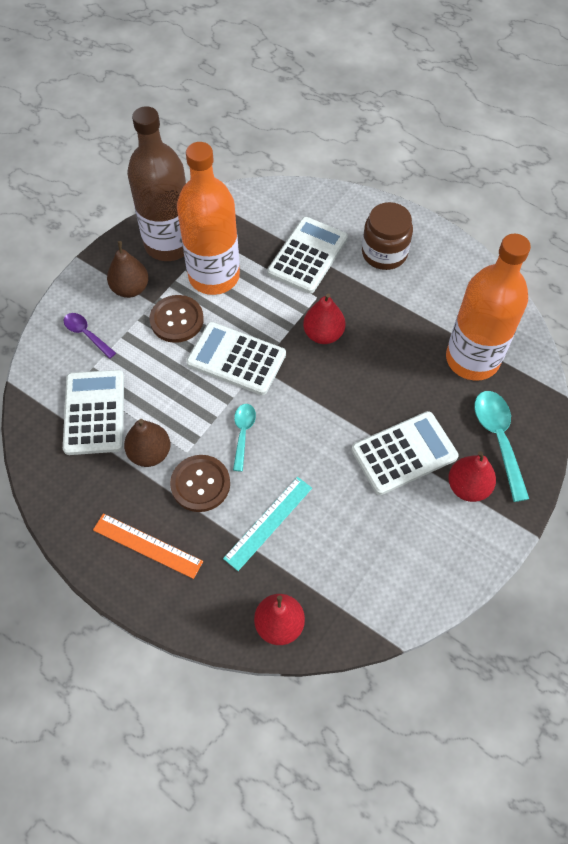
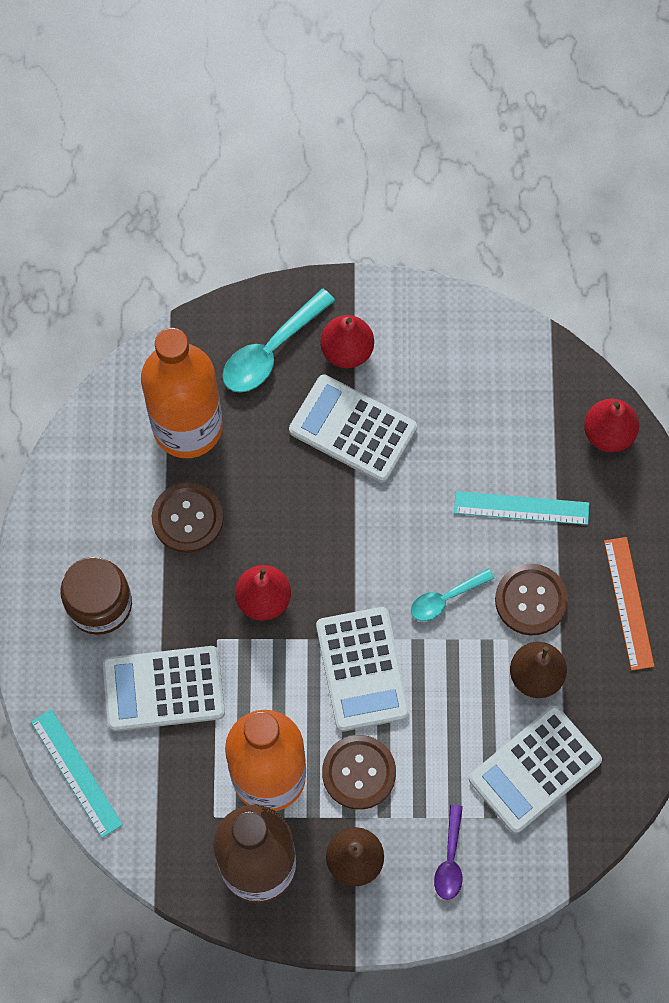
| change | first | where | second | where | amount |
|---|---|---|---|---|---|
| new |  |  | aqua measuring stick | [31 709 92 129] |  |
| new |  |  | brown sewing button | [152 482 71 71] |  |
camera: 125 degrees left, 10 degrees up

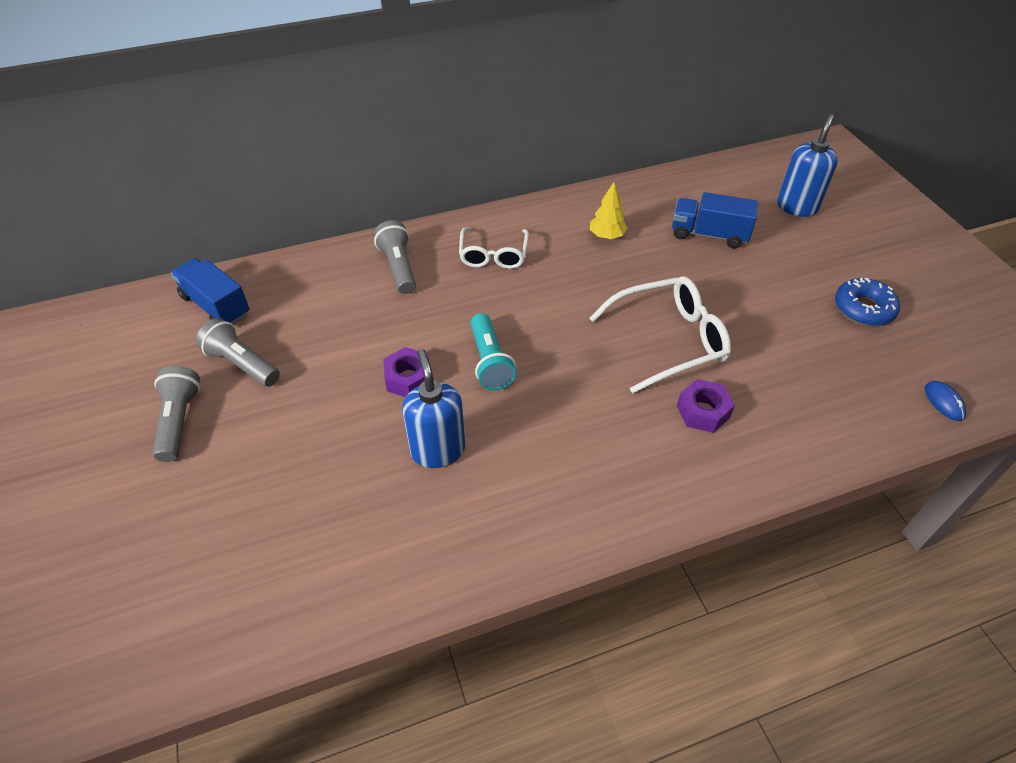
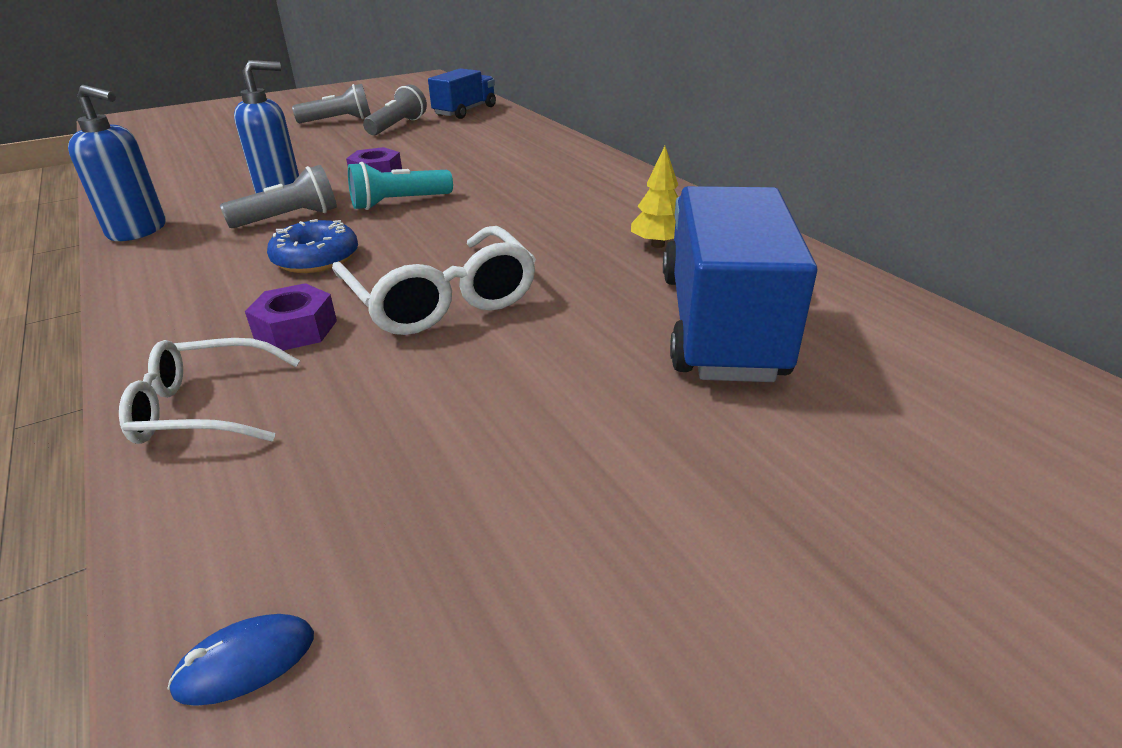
| change | first | where | second | where | amount |
|---|---|---|---|---|---|
| shifted | grey flashlight | [374 220 42 74] |  | [220 165 117 63] |  |
| shifted | snow-white glasses | [459 227 70 42] |  | [119 338 181 106] |  |
| shifted | cobalt soap dispenser | [777 114 61 103] |  | [68 85 98 156] |  |
| shifted | cobalt doughnut | [835 278 65 48] |  | [267 219 91 54] |  |
| scaled | cobalt toy truck | [672 192 86 56] |  | [663 186 154 196] | x1.70 |
camera: 80 degrees right, 15 degrees down

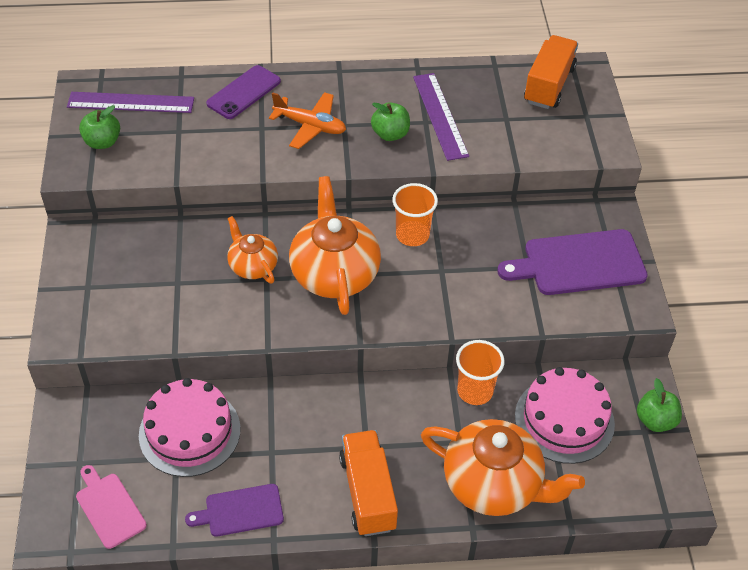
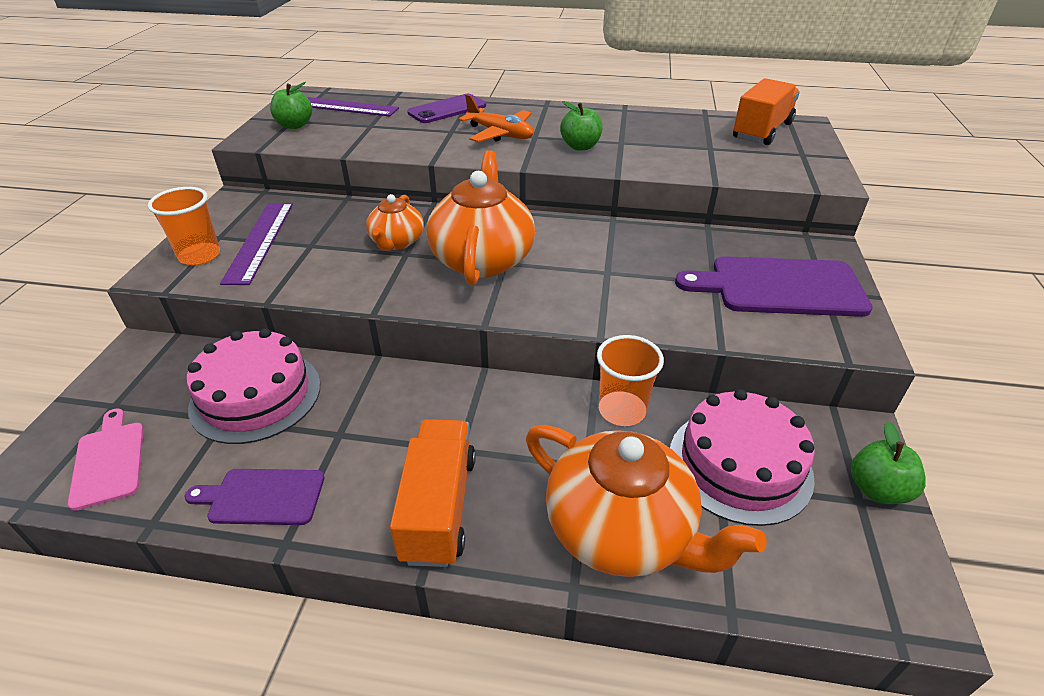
| change | first | where | second | where | amount |
|---|---|---|---|---|---|
| shifted | bright orange cup | [392 183 46 63] |  | [148 187 72 78] |  |
| shifted | royal purple measuring stick | [413 73 56 88] |  | [220 203 73 82] |  |
| rotated | bright orange teapot | [227 216 51 68] |  | [366 194 58 57] | 150 degrees counterclockwise |
camera: 15 degrees right, 10 degrees down

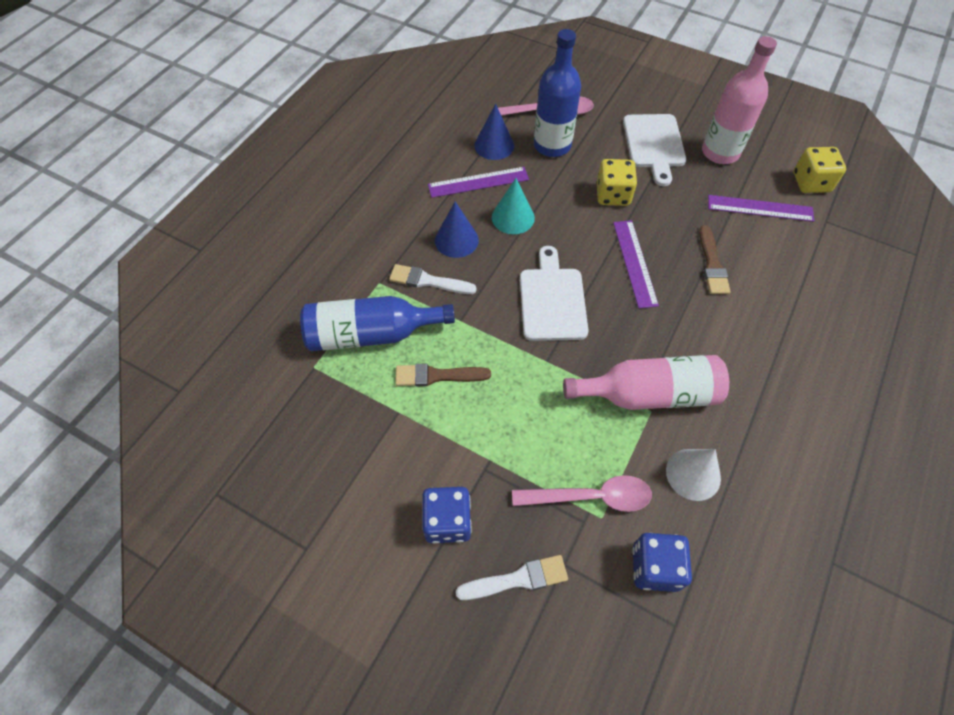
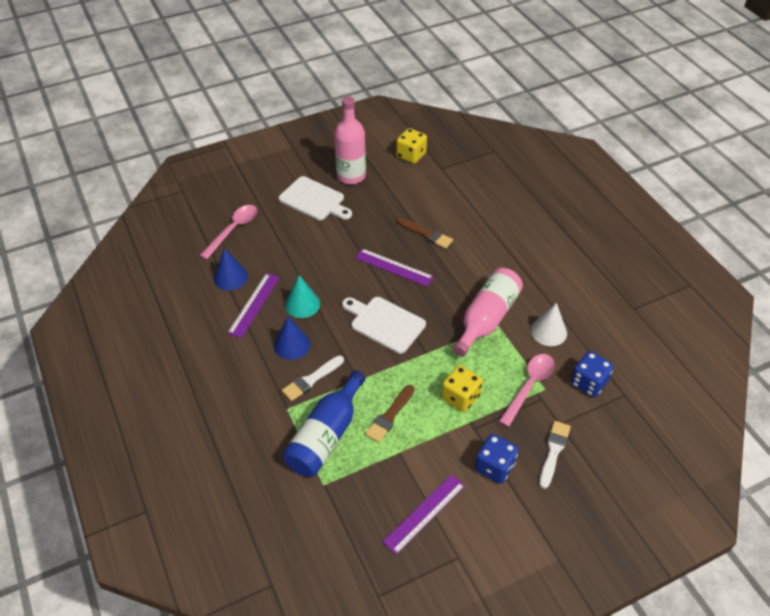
| change | first | where | second | where | amount |
|---|---|---|---|---|---|
| gone | cobalt flask | [534 29 47 128] |  |  |  |
| shifted | bright yellow game die | [597 159 40 47] |  | [441 365 42 47] |  |
| shifted | royal purple measuring stick | [708 195 106 27] |  | [383 474 82 81] |  |
camera: 55 degrees left, 10 degrees down

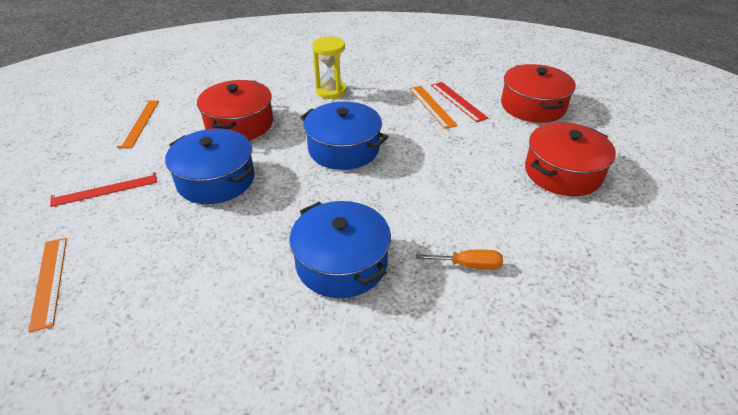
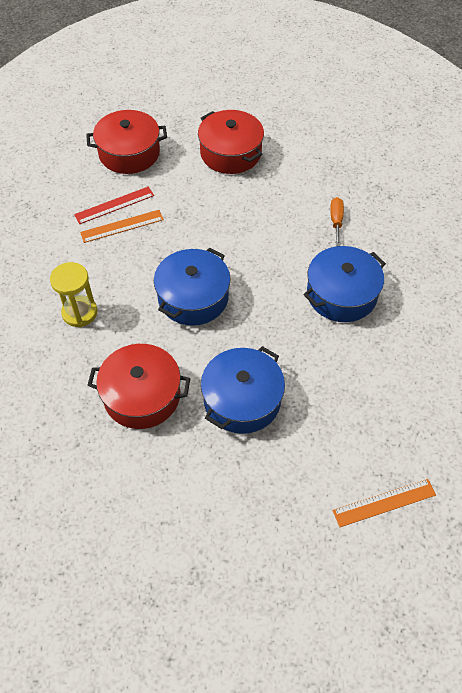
| change | first | where | second | where | amount |
|---|---|---|---|---|---|
| gone | red measuring stick | [50 172 107 35] |  |  |  |
| gone | bright orange measuring stick | [117 101 42 47] |  |  |  |
camera: 90 degrees left, 15 degrees up

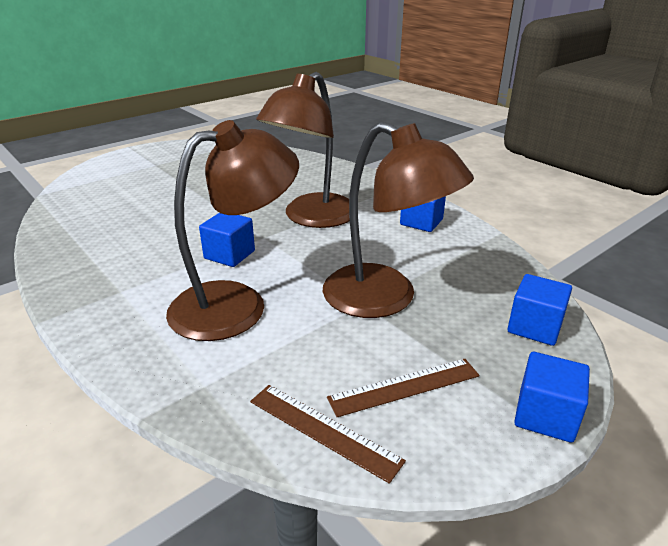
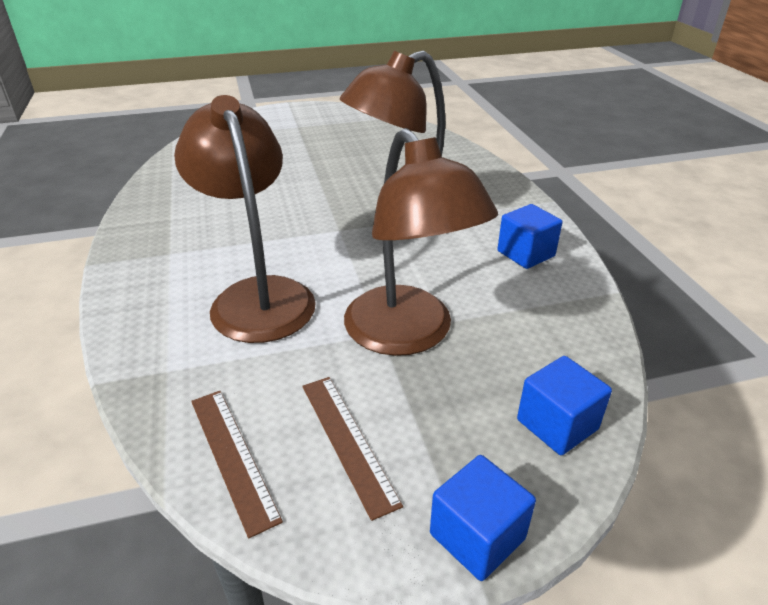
| change | first | where | second | where | amount |
|---|---|---|---|---|---|
| gone | cobalt cube | [199 213 56 54] |  |  |  |
| rotated | brown lamp | [166 120 133 221] |  | [174 95 142 248] | 105 degrees counterclockwise |
| rotated | brown measuring stick | [327 359 152 58] |  | [303 377 100 144] | 60 degrees clockwise |
camera: 25 degrees right, 5 degrees up

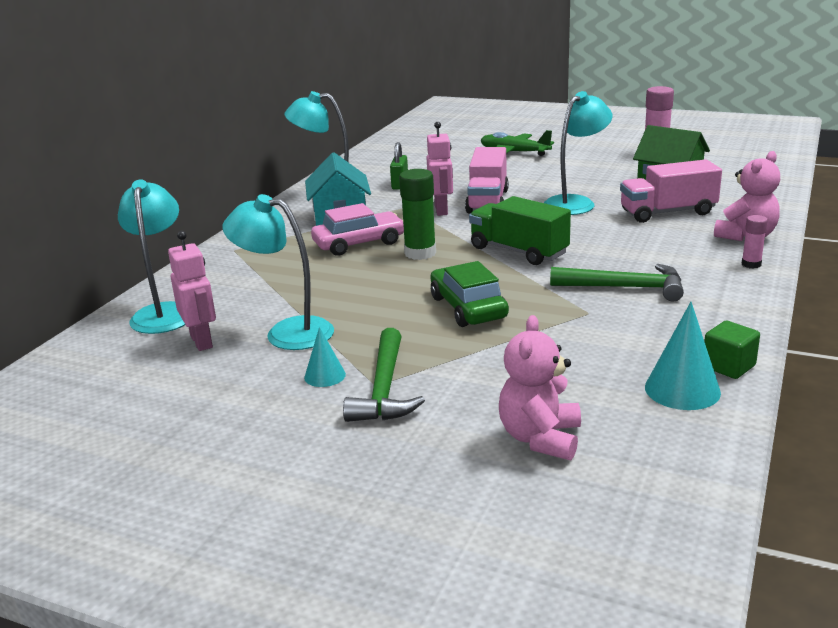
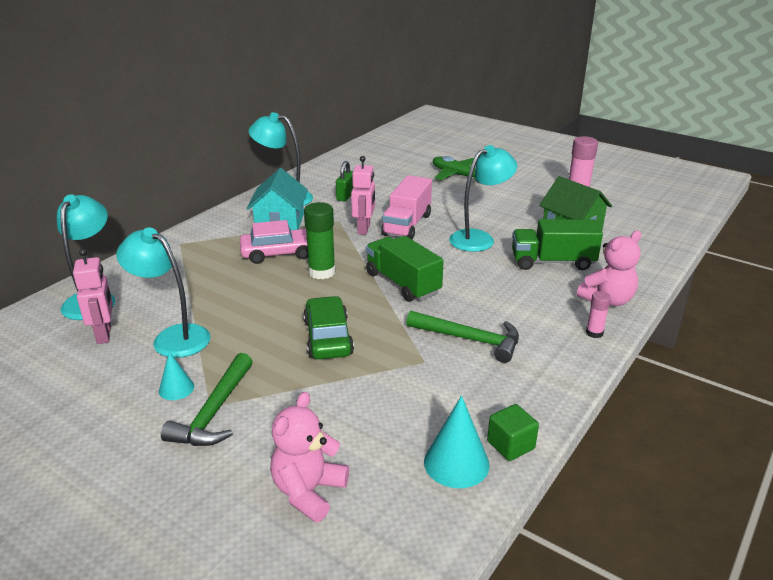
| change | first | where | second | where | amount |
|---|---|---|---|---|---|
| repainted | pink toy truck | [620 159 102 64] | emerald toy truck | [512 219 91 51] |  |
camera: 10 degrees right, 5 degrees up

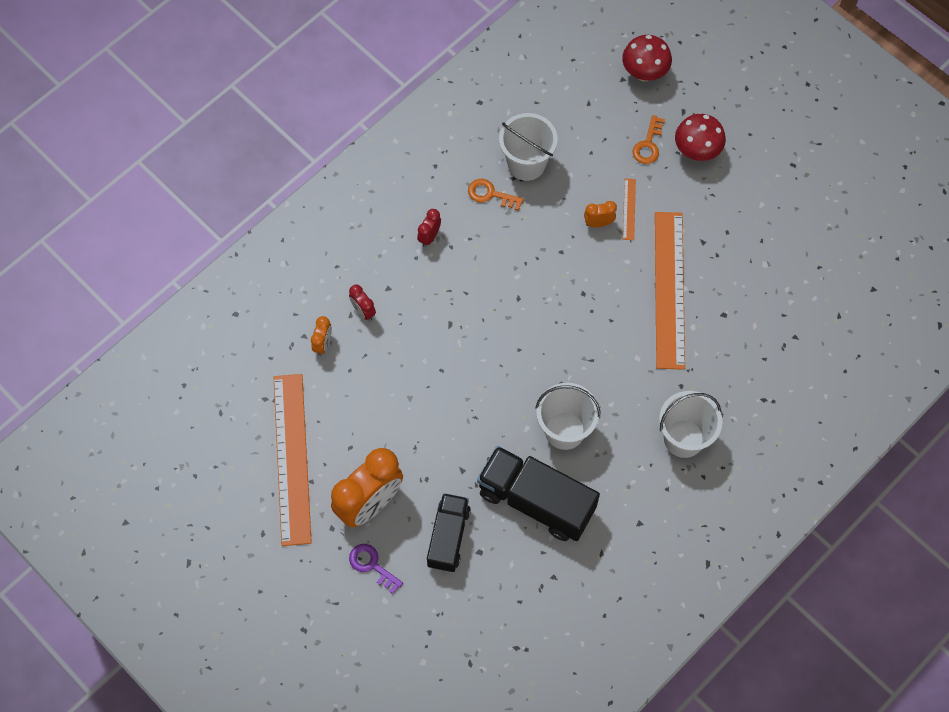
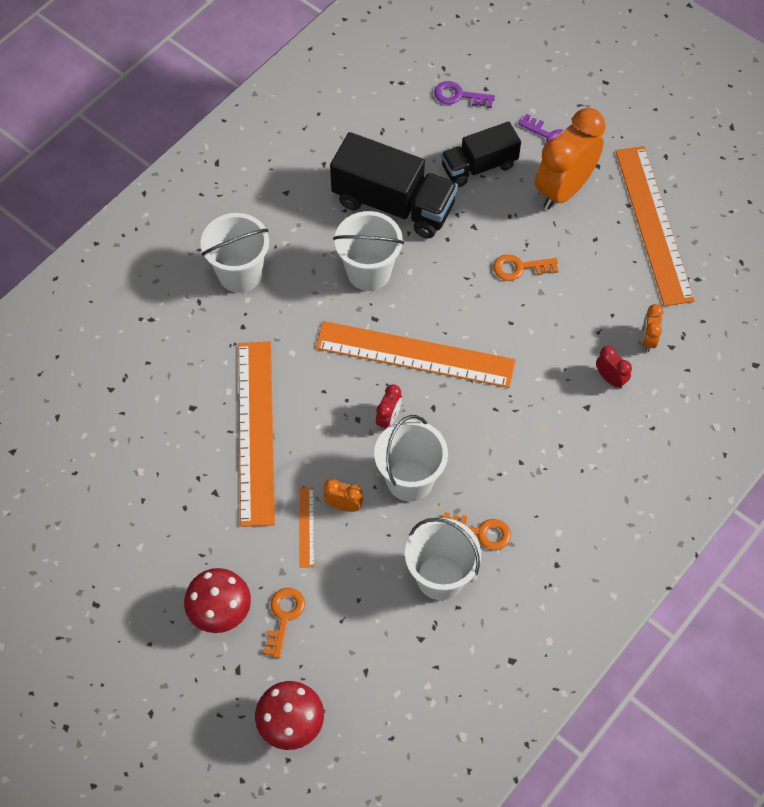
| change | first | where | second | where | amount |
|---|---|---|---|---|---|
| new |  |  | bright orange measuring stick | [316 321 200 67] |  |
| new |  |  | snow-white bucket | [374 415 74 87] |  |
| new |  |  | royal purple door key | [434 81 61 27] |  |
| new |  |  | bright orange door key | [493 254 65 27] |  |
| shifted | red clock | [417 209 24 38] |  | [376 385 26 46] |  |
| rotated | black toy truck | [427 493 44 79] |  | [441 121 80 66] | 60 degrees clockwise |
| rotated | bright orange clock | [584 201 33 26] |  | [324 479 39 33] | 150 degrees counterclockwise |
camera: 175 degrees right, 5 degrees down

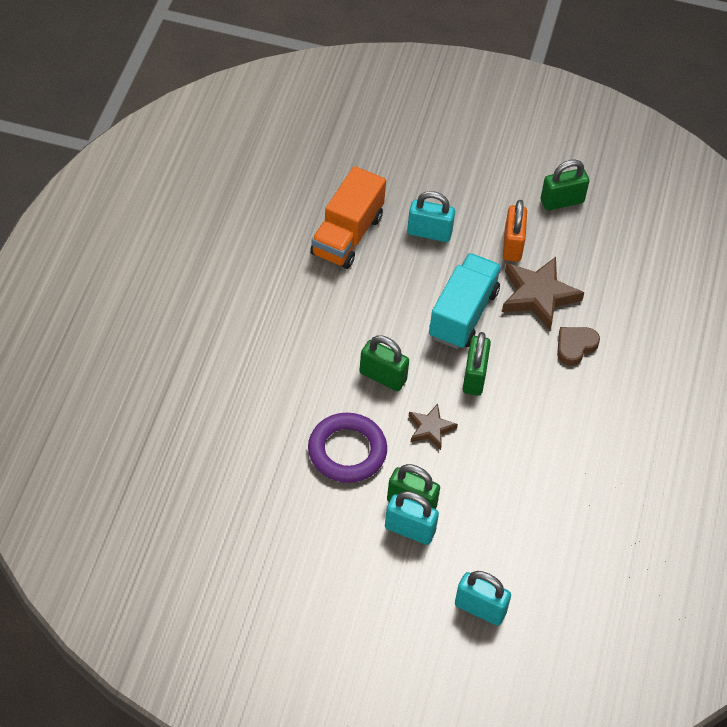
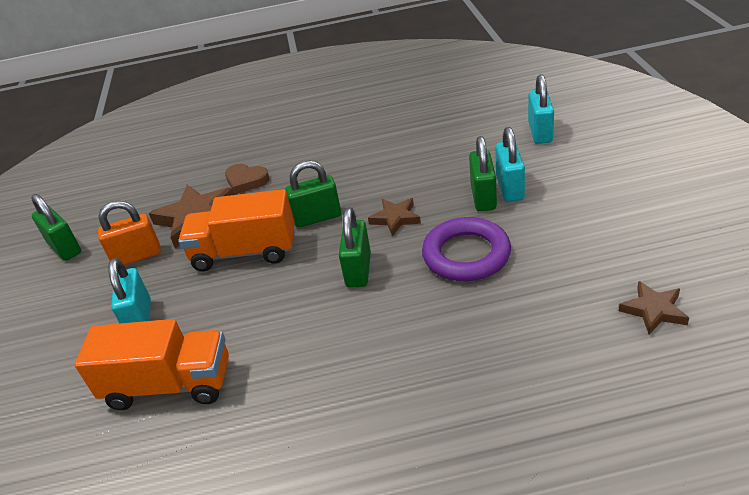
| change | first | where | second | where | amount |
|---|---|---|---|---|---|
| new |  |  | brown star shape | [619 281 70 53] |  |
| repainted | aqua toy truck | [429 253 73 96] | bright orange toy truck | [178 189 117 82] |  |
camera: 105 degrees left, 15 degrees down

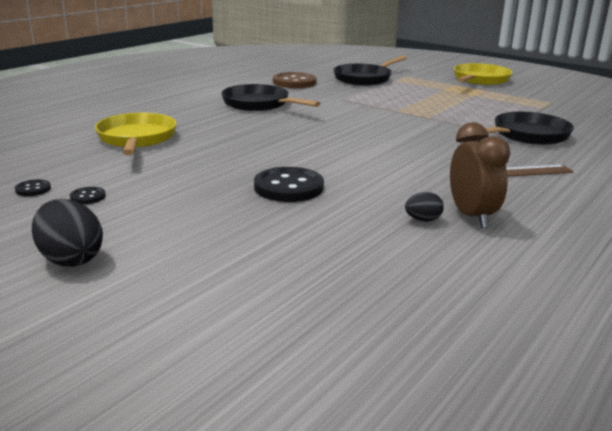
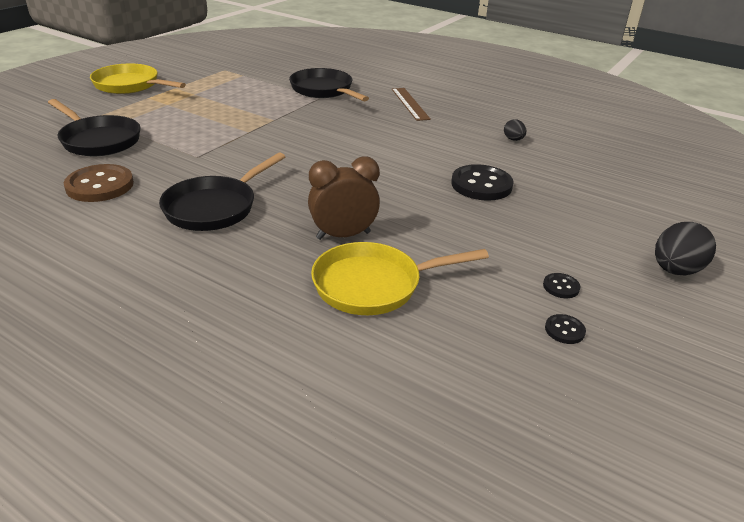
| change | first | where | second | where | amount |
|---|---|---|---|---|---|
| shifted | brown clock | [450 122 60 106] |  | [308 156 72 84] |  |
camera: 95 degrees left, 10 degrees up

